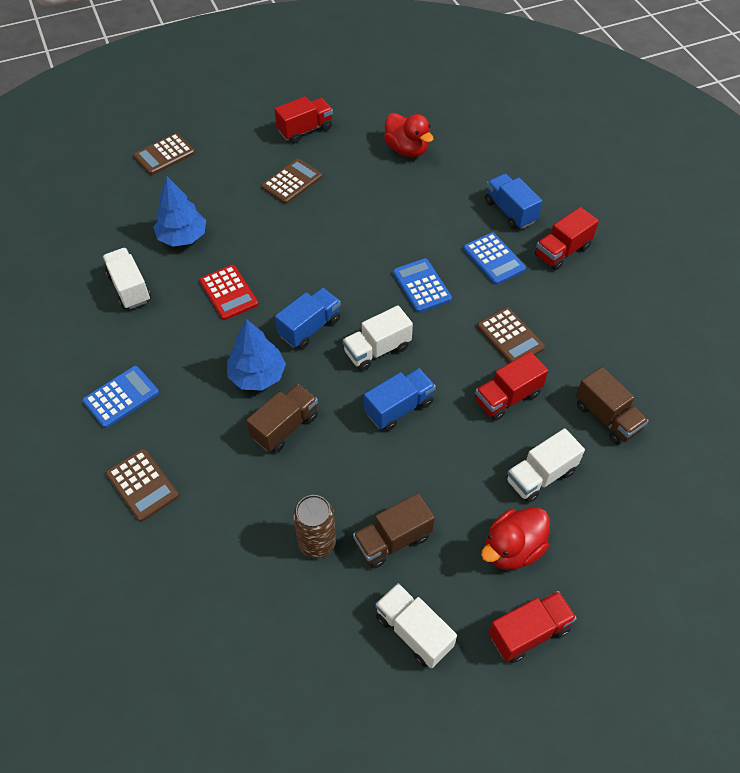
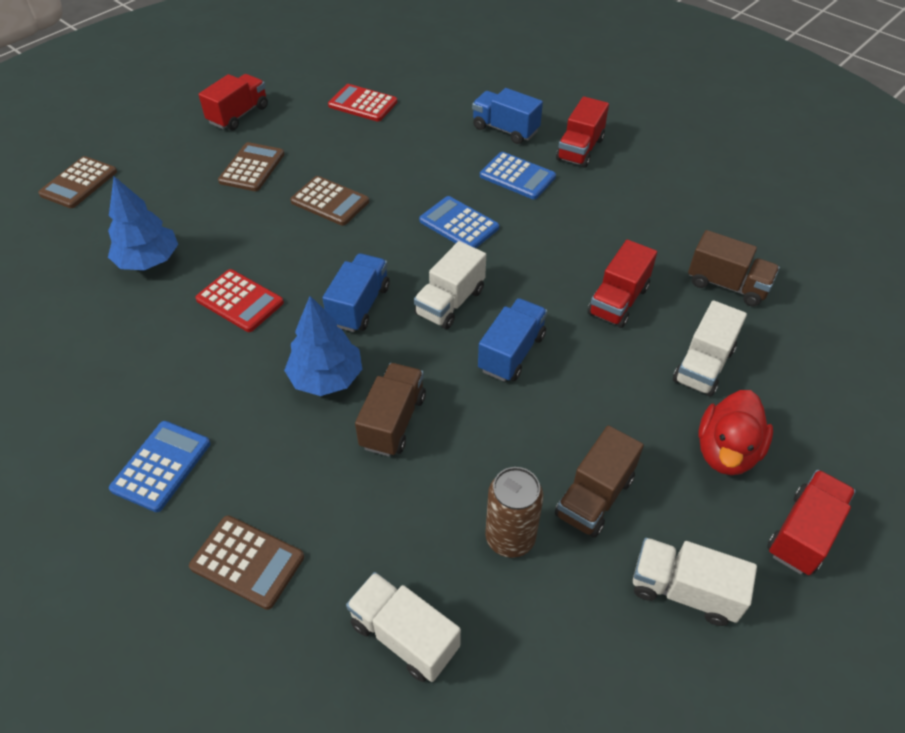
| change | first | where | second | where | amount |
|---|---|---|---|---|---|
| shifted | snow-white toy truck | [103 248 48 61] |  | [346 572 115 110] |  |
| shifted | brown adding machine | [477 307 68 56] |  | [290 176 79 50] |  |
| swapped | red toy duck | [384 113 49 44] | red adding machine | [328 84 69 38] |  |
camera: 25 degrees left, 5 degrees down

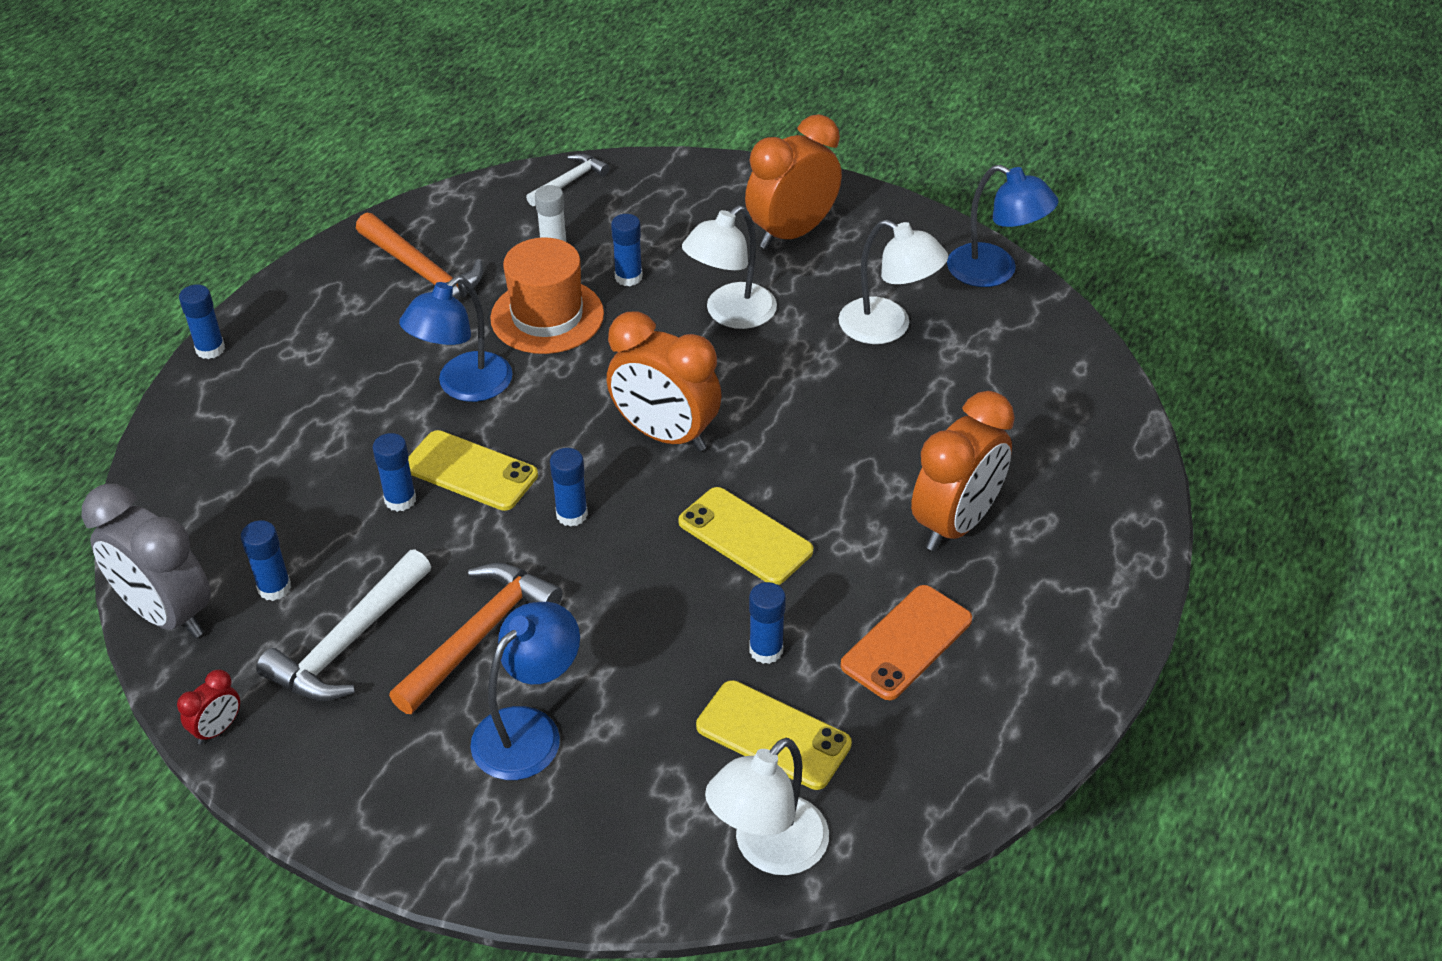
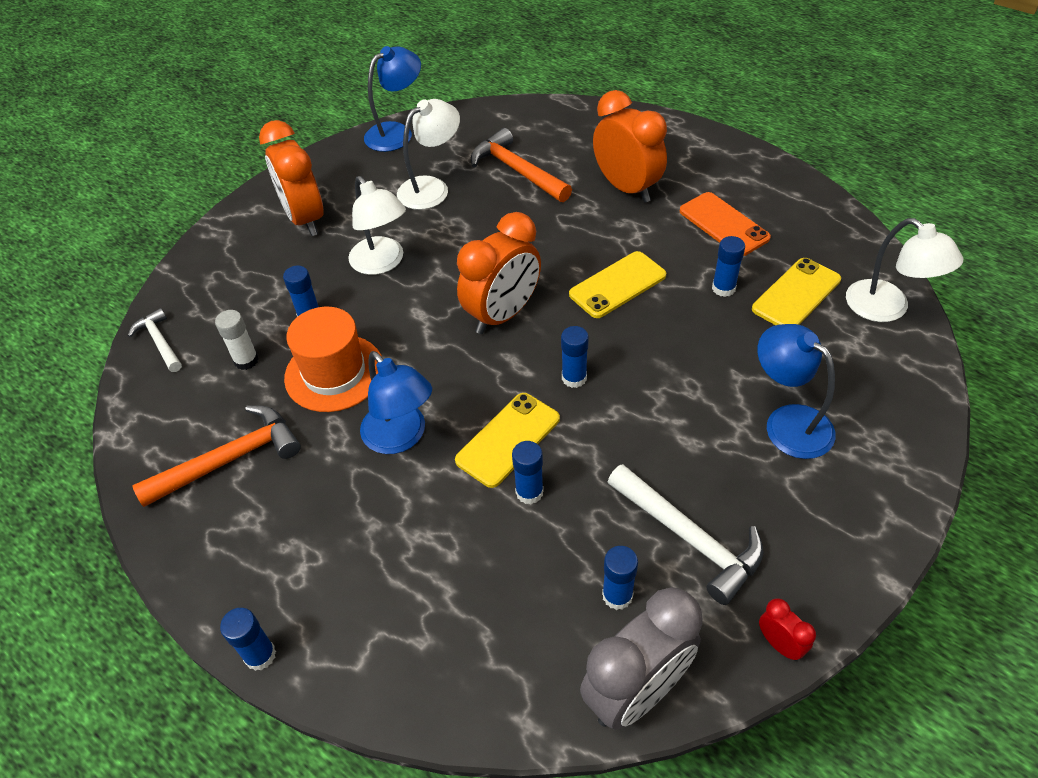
| change | first | where | second | where | amount |
|---|---|---|---|---|---|
| shifted | bright orange hammer | [389 563 174 151] |  | [471 128 101 74] |  |
camera: 75 degrees left, 5 degrees up

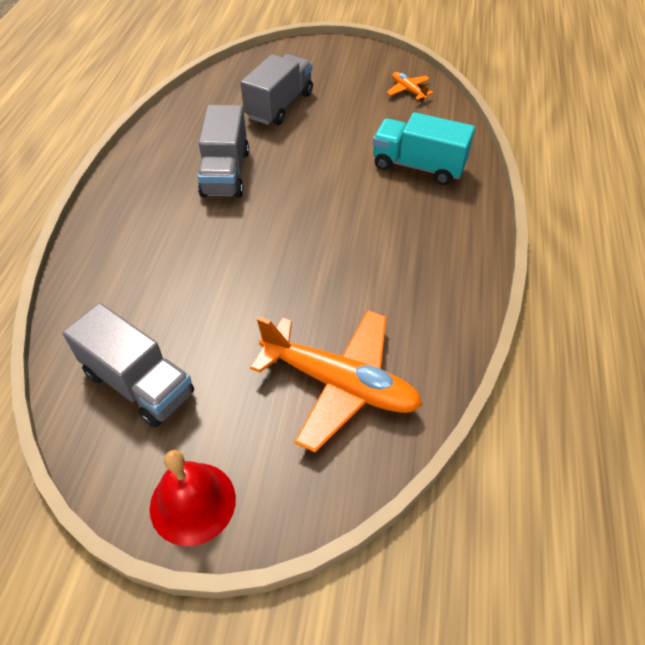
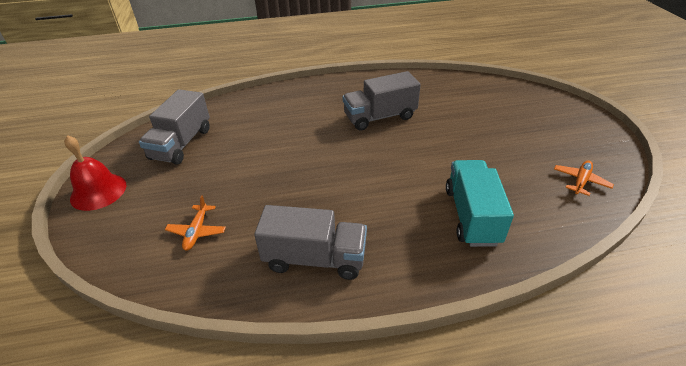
| change | first | where | second | where | amount |
|---|---|---|---|---|---|
| shifted | grey toy truck | [241 54 72 71] |  | [254 205 113 75] |  |
| scaled | bright orange toy plane | [250 310 172 142] |  | [165 195 61 56] | x0.45 |
camera: 70 degrees right, 10 degrees down

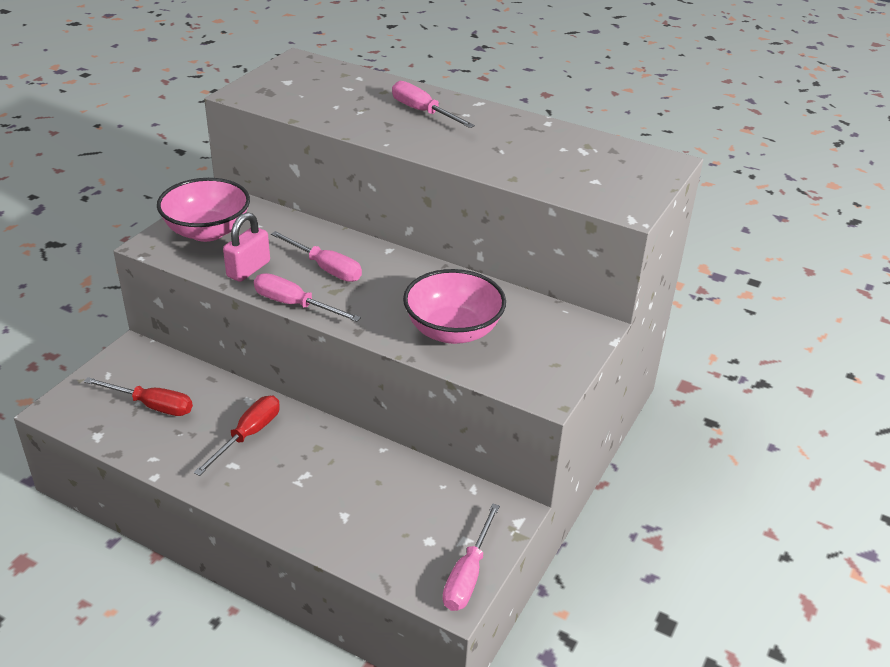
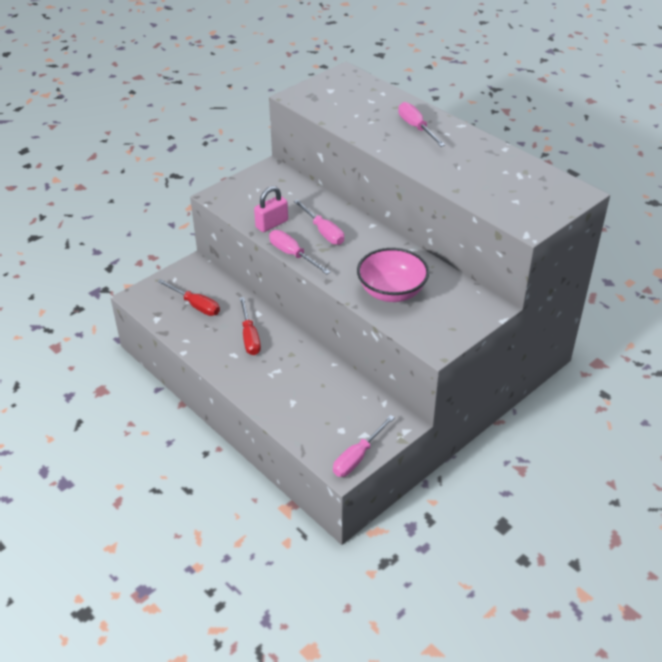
| change | first | where | second | where | amount |
|---|---|---|---|---|---|
| gone | pink bowl | [157 178 93 64] |  |  |  |
| rotated | red hand screwdriver | [194 396 86 80] |  | [240 297 21 58] | 120 degrees clockwise |
camera: 20 degrees right, 5 degrees up

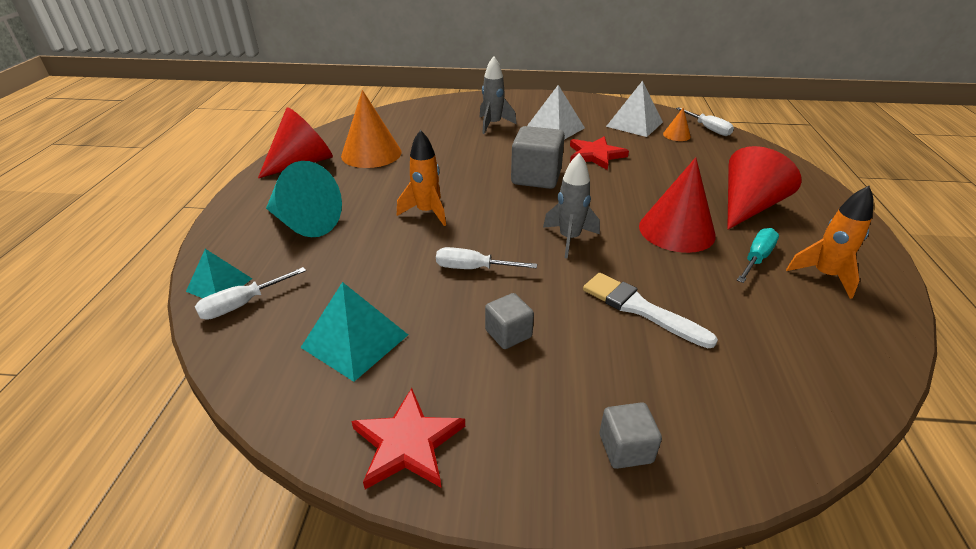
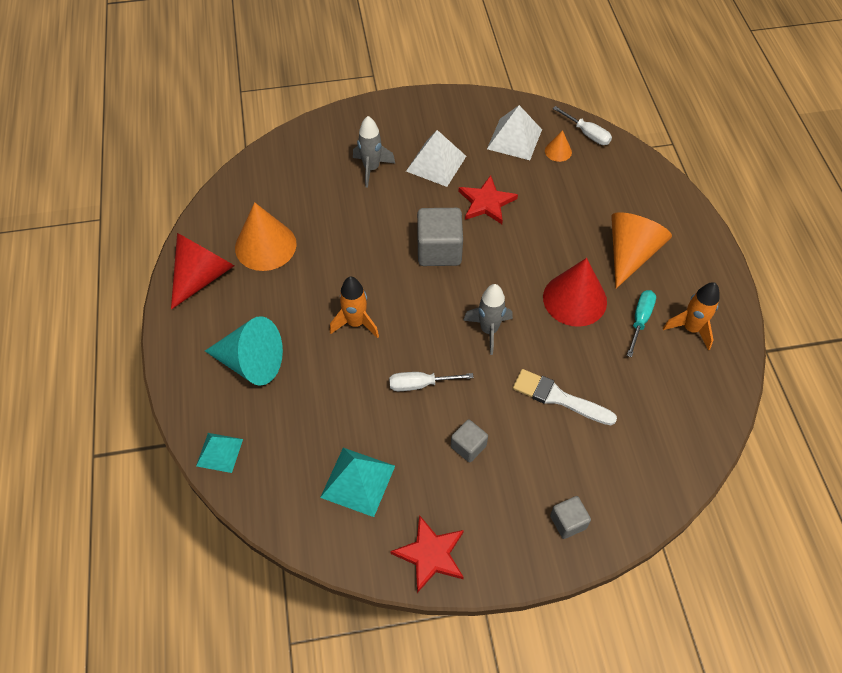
| change | first | where | second | where | amount |
|---|---|---|---|---|---|
| gone | snow-white hand screwdriver | [195 267 111 53] |  |  |  |
| repainted | red cone shape | [727 146 75 83] | bright orange cone shape | [611 212 61 77] |  |
camera: 15 degrees left, 20 degrees up

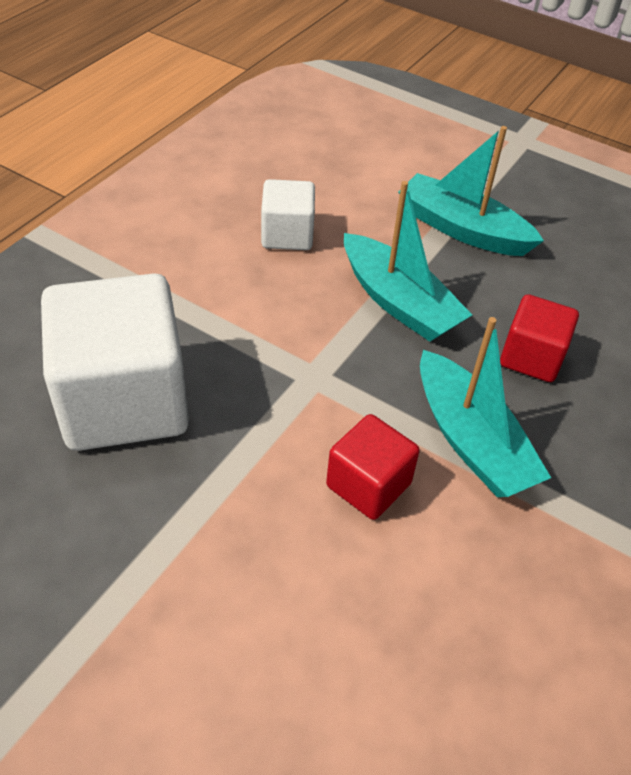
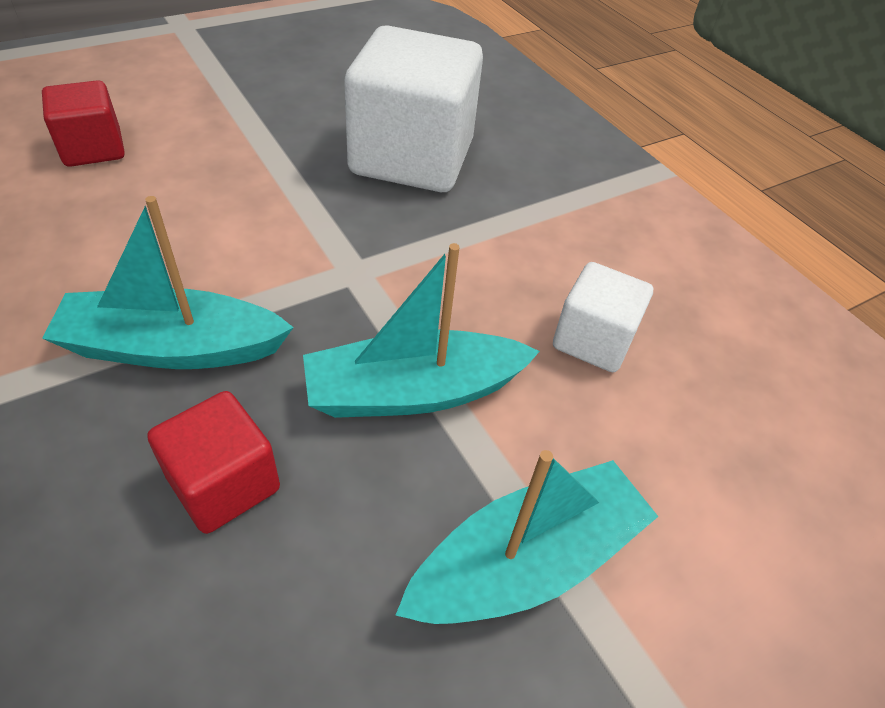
| change | first | where | second | where | amount |
|---|---|---|---|---|---|
| shifted | red cube | [326 414 94 106] |  | [42 80 83 87] |  |
camera: 115 degrees right, 0 degrees up

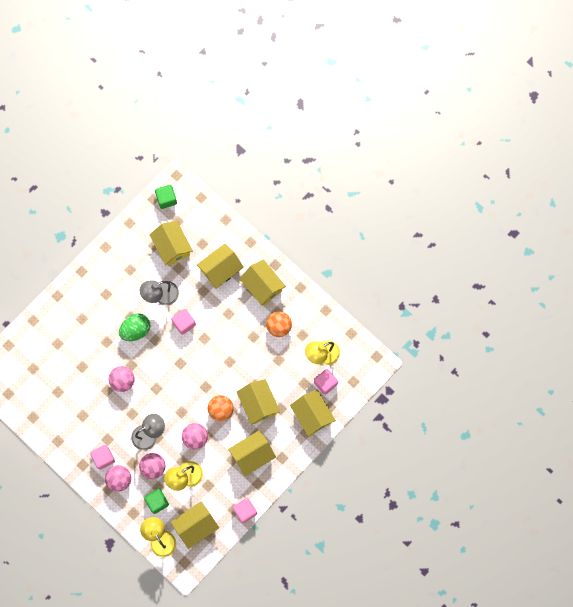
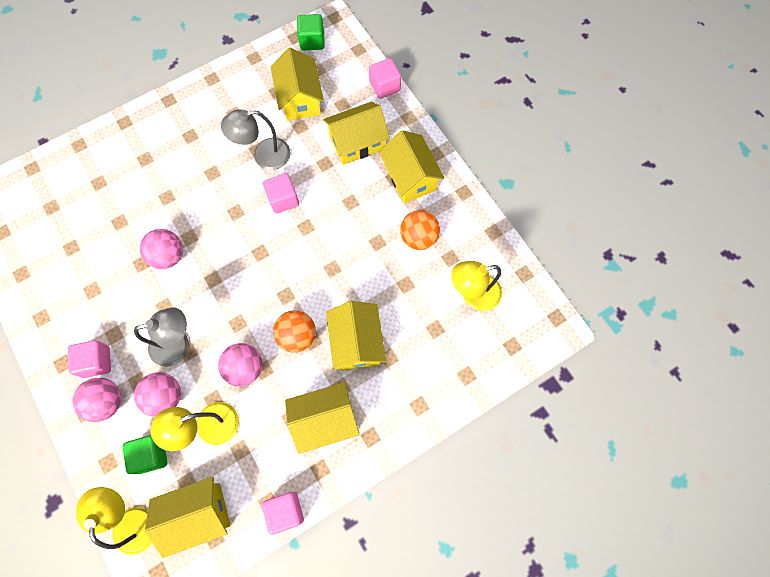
| change | first | where | second | where | amount |
|---|---|---|---|---|---|
| gone | emerald toy egg | [119 313 31 28] |  |  |  |
| gone | bright yellow house | [290 390 46 47] |  |  |  |
| shifted | pink cube | [314 369 24 26] |  | [369 58 32 41] |  |
camera: 15 degrees right, 5 degrees down

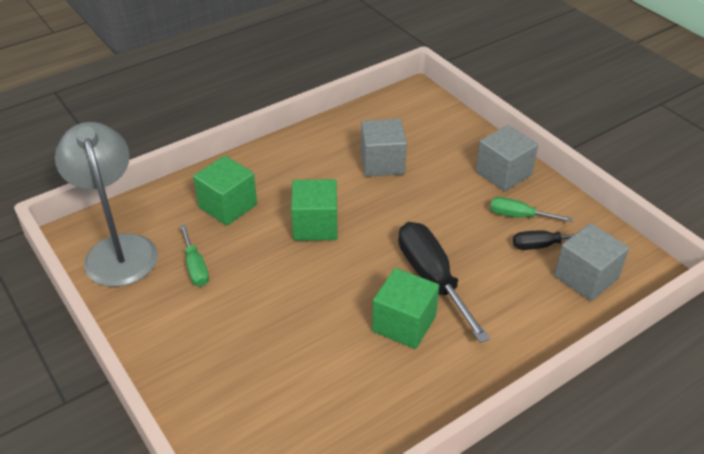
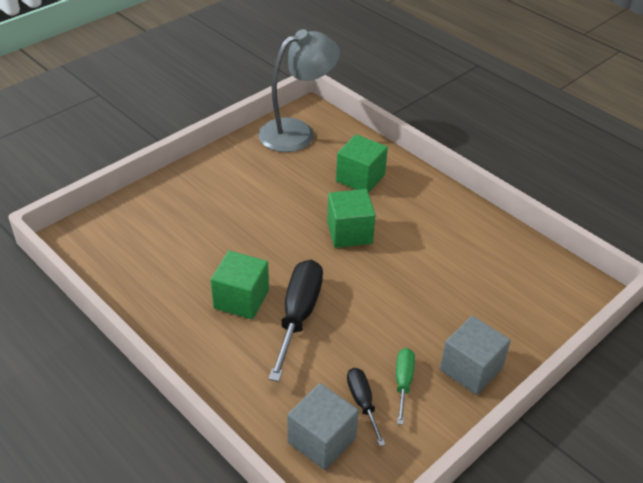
| change | first | where | second | where | amount |
|---|---|---|---|---|---|
| gone | emerald hand screwdriver | [180 224 29 62] |  |  |  |
| gone | grey cube | [361 119 46 58] |  |  |  |
| rotated | black hand screwdriver | [398 222 92 121] |  | [269 259 54 123] | 45 degrees counterclockwise |
camera: 80 degrees right, 0 degrees up

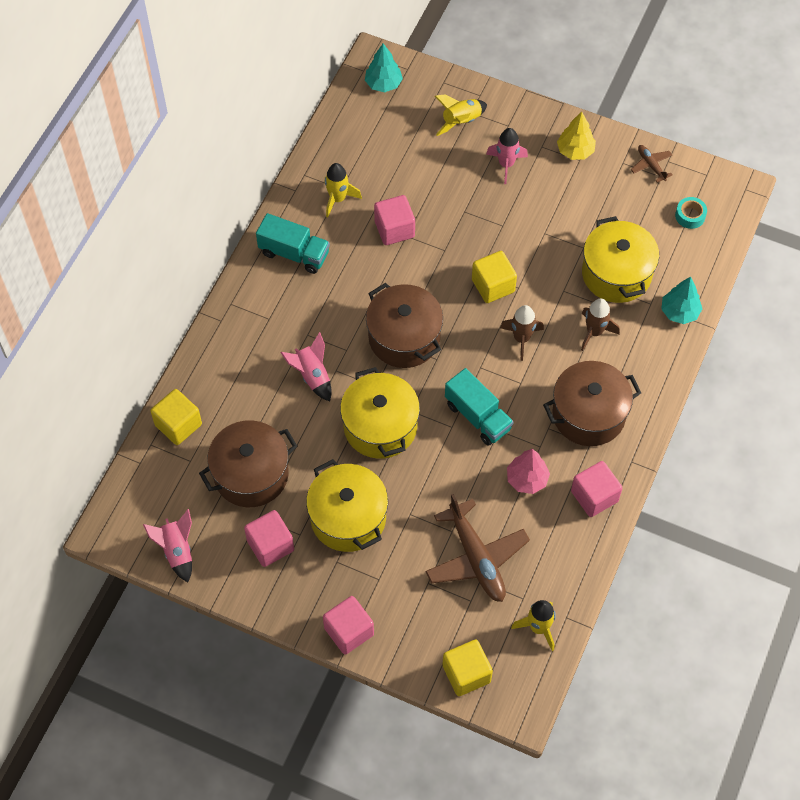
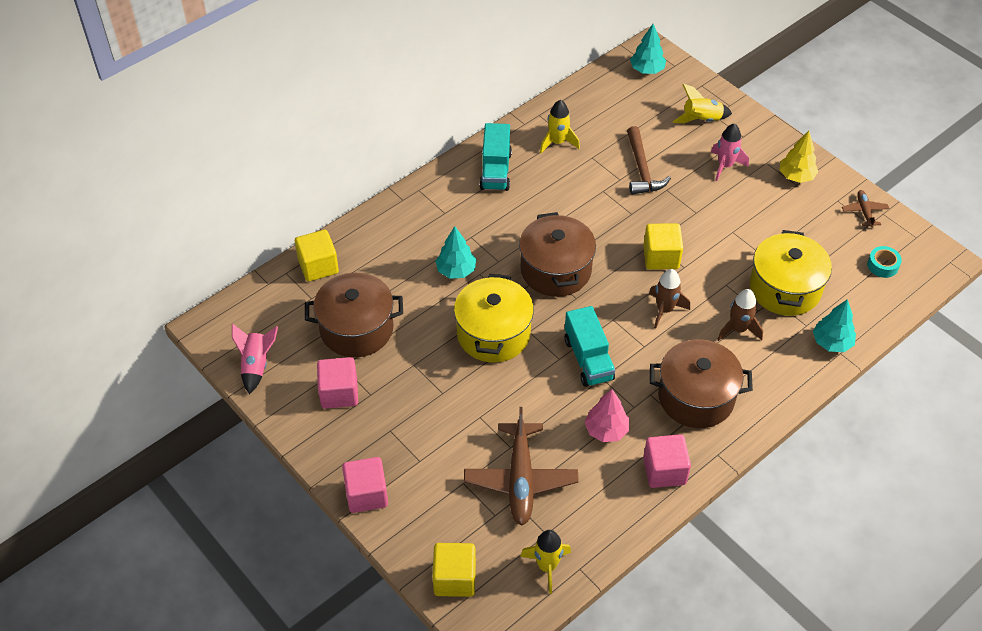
| change | first | where | second | where | amount |
|---|---|---|---|---|---|
| gone | bright yellow stockpot | [306 459 82 93] |  |  |  |
| gone | pink cube | [374 195 41 50] |  |  |  |
| new |  |  | brown hammer | [627 126 44 69] |  |
| swapped | pink rocket | [281 332 51 69] | aqua fir tree | [435 226 41 53] |  |
| rotated | aqua toy truck | [256 213 74 61] |  | [479 123 33 68] | 45 degrees clockwise |
camera: 25 degrees right, 10 degrees down

